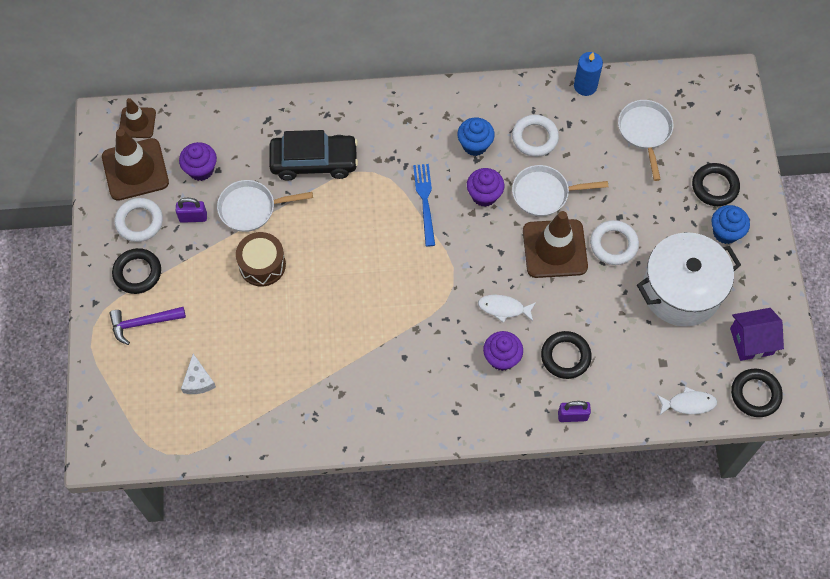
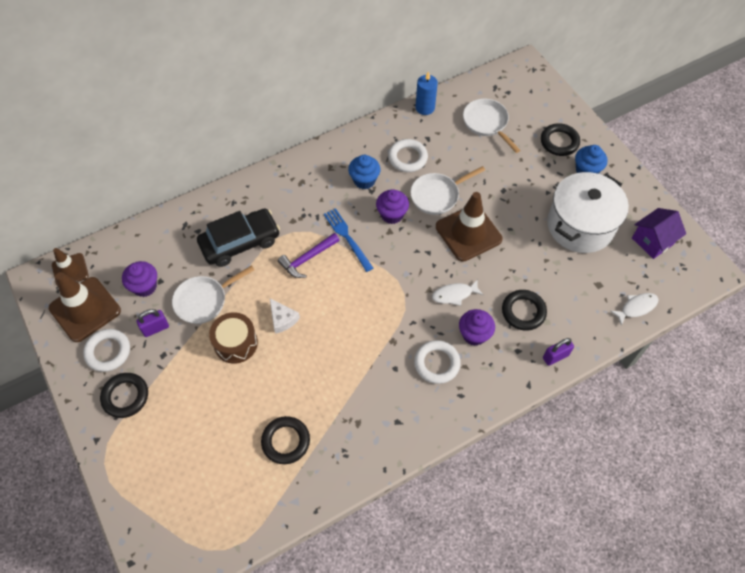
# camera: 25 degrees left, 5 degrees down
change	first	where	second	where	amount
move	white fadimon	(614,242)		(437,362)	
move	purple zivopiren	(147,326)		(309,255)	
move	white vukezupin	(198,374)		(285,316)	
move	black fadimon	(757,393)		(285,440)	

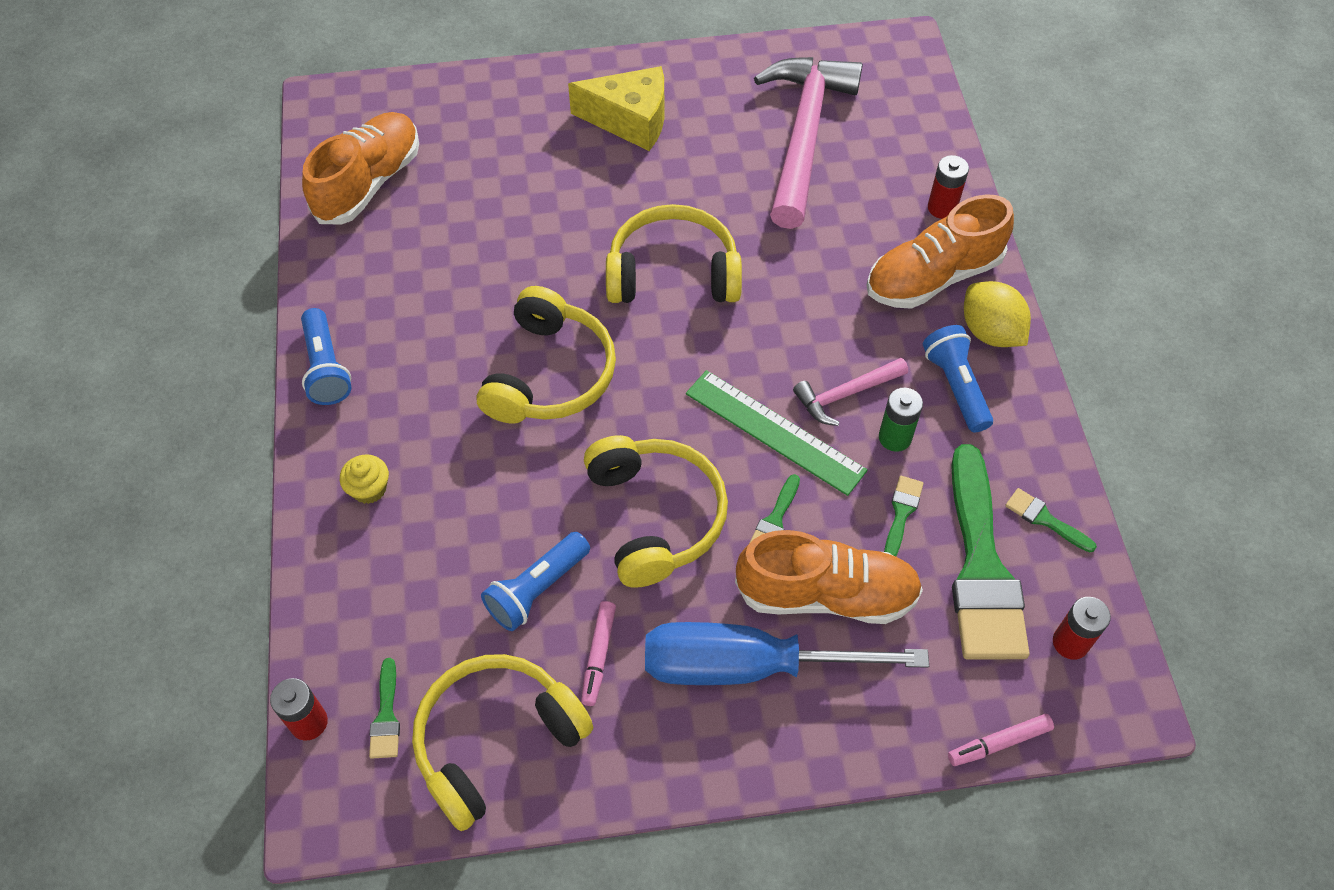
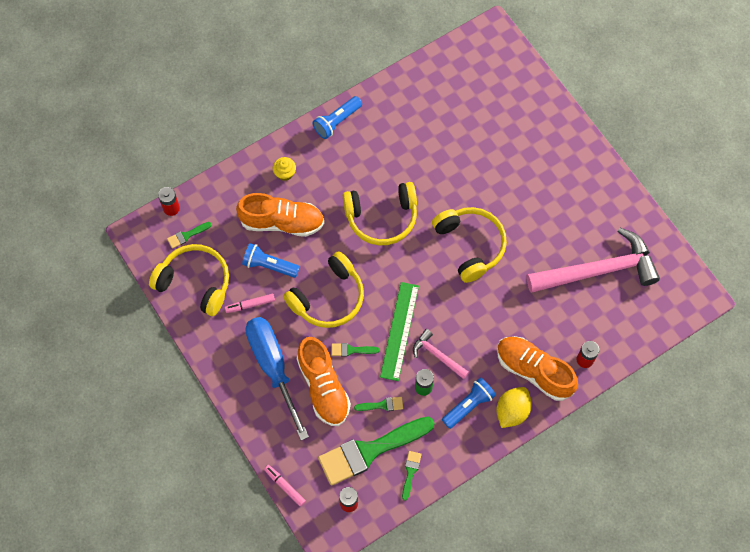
# camera: 65 degrees right, 10 degrees up
change	first	where	second	where	amount
delete	yellow vukezupin	(616,108)			
move	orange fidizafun	(360,168)		(280,215)	

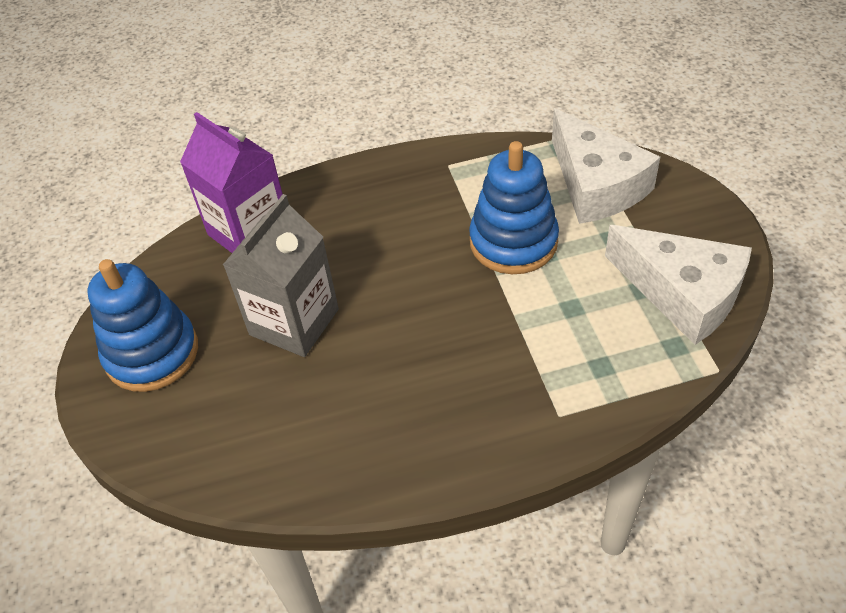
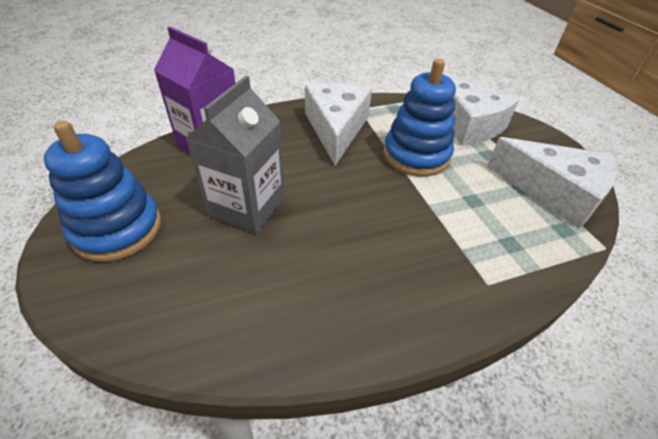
# camera: 10 degrees left, 5 degrees down
change	first	where	second	where	amount
insert			white vukezupin	(338,124)	

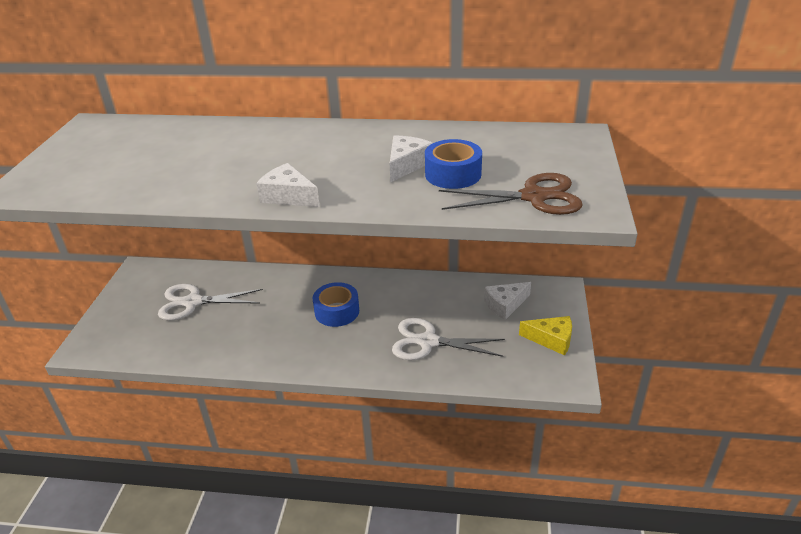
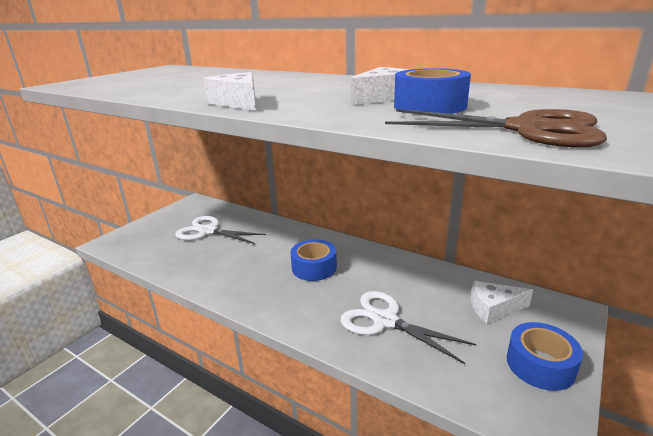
# camera: 25 degrees right, 10 degrees down
change	first	where	second	where	amount
replace	yellow vukezupin	(545,336)	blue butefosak	(545,356)	

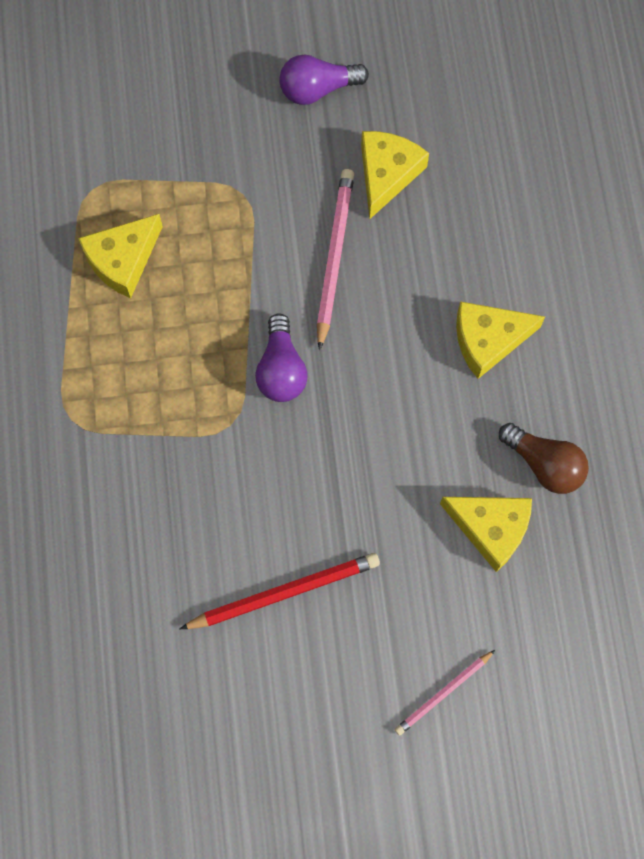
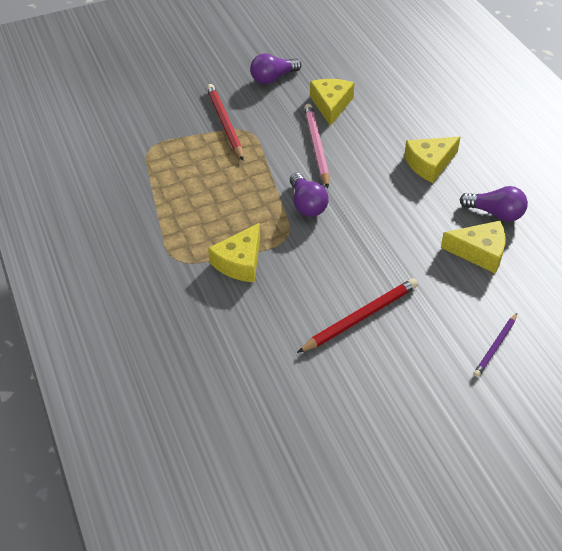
# camera: 15 degrees left, 25 degrees down
change	first	where	second	where	amount
move	yellow vukezupin	(120,256)		(234,252)	
recolor	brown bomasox	(544,458)	purple bomasox	(494,204)	
recolor	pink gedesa	(445,693)	purple gedesa	(495,345)	
insert			red gedesa	(225,122)	

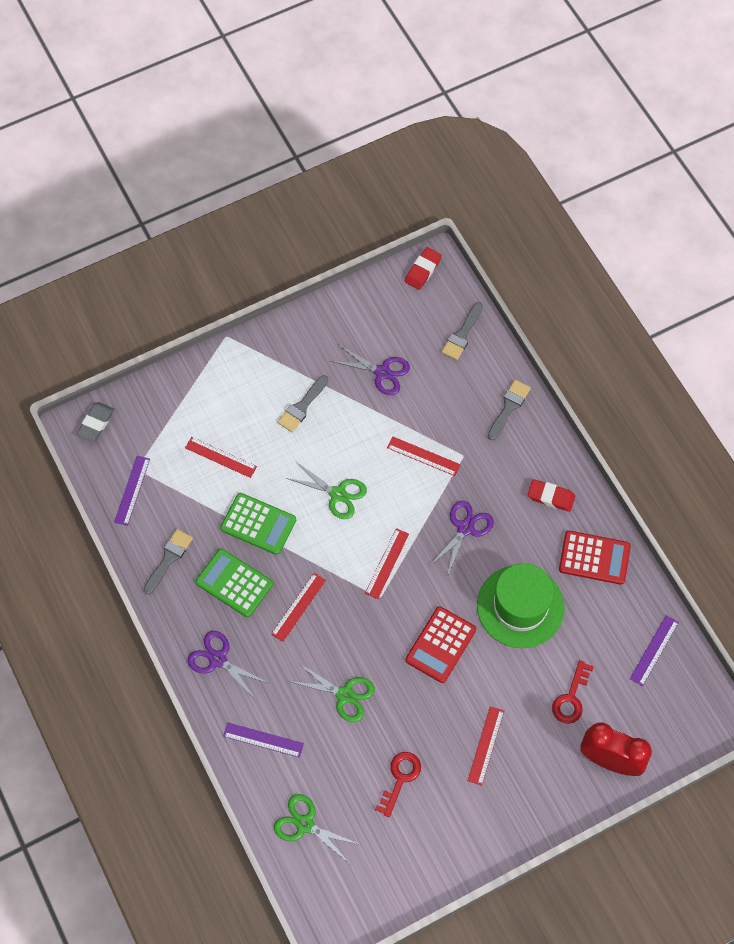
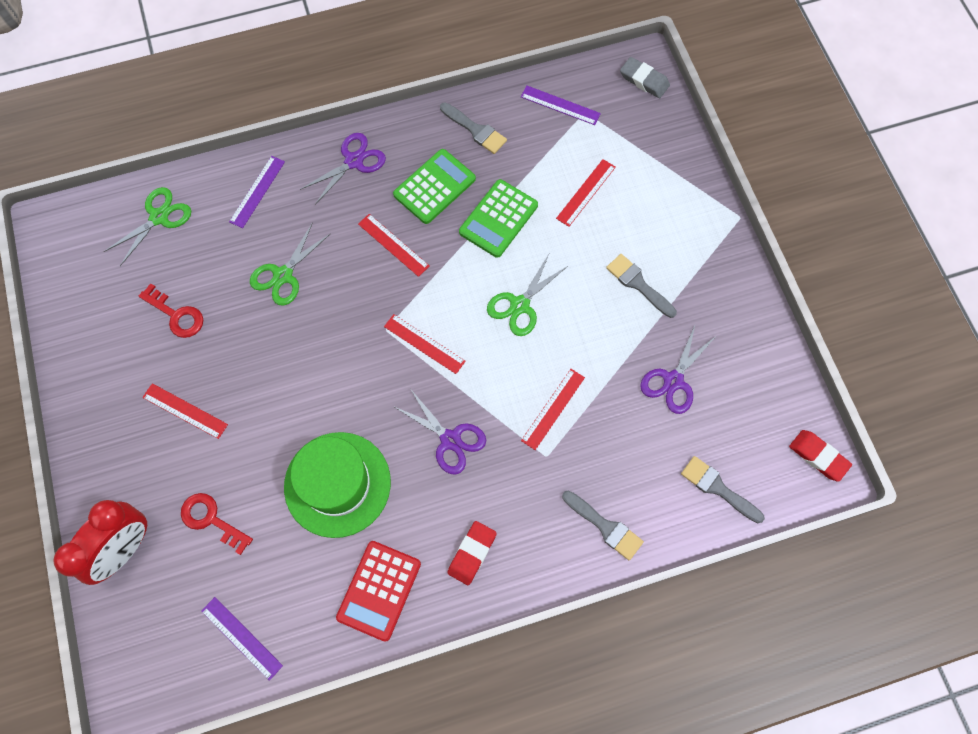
# camera: 100 degrees right, 5 degrees up
change	first	where	second	where	amount
delete	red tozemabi	(441,644)			

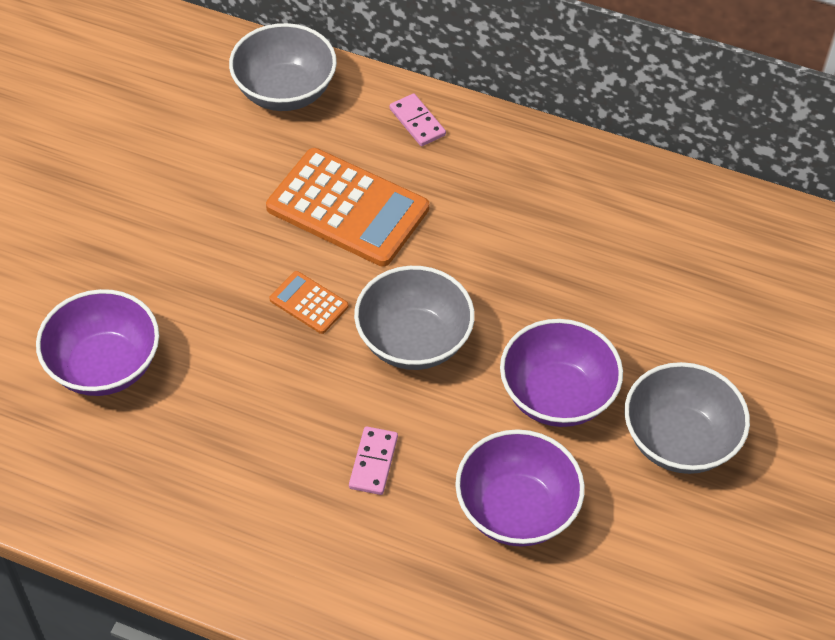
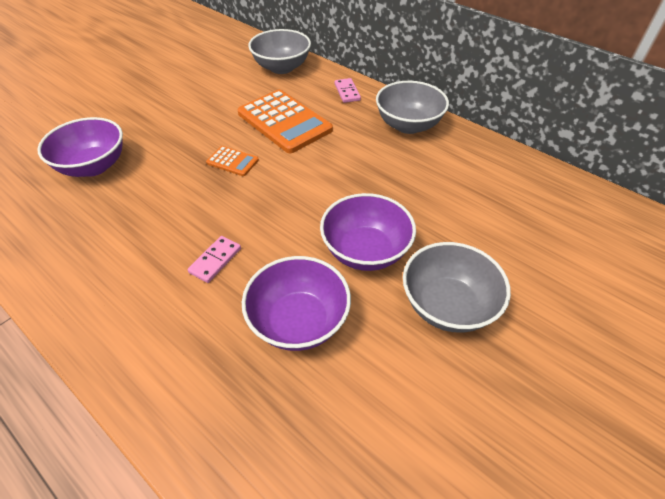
# camera: 20 degrees right, 5 degrees down
change	first	where	second	where	amount
move	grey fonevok	(414,318)		(412,107)	
rotate	orange tozemabi	(309,302)		(232,161)	150 degrees clockwise

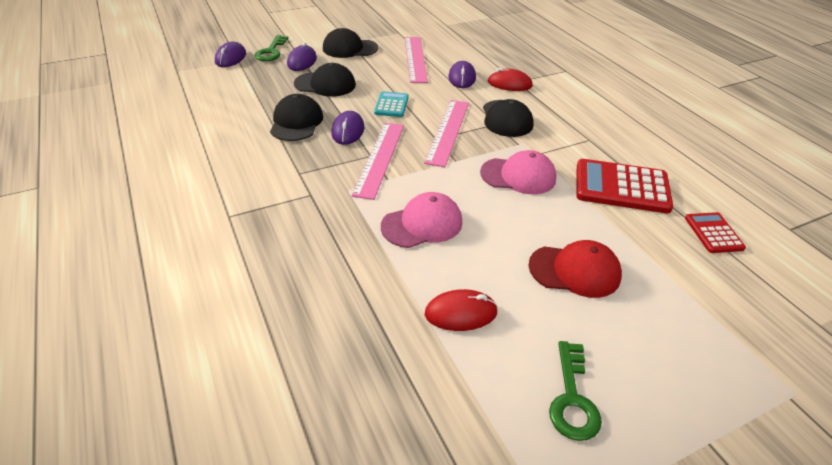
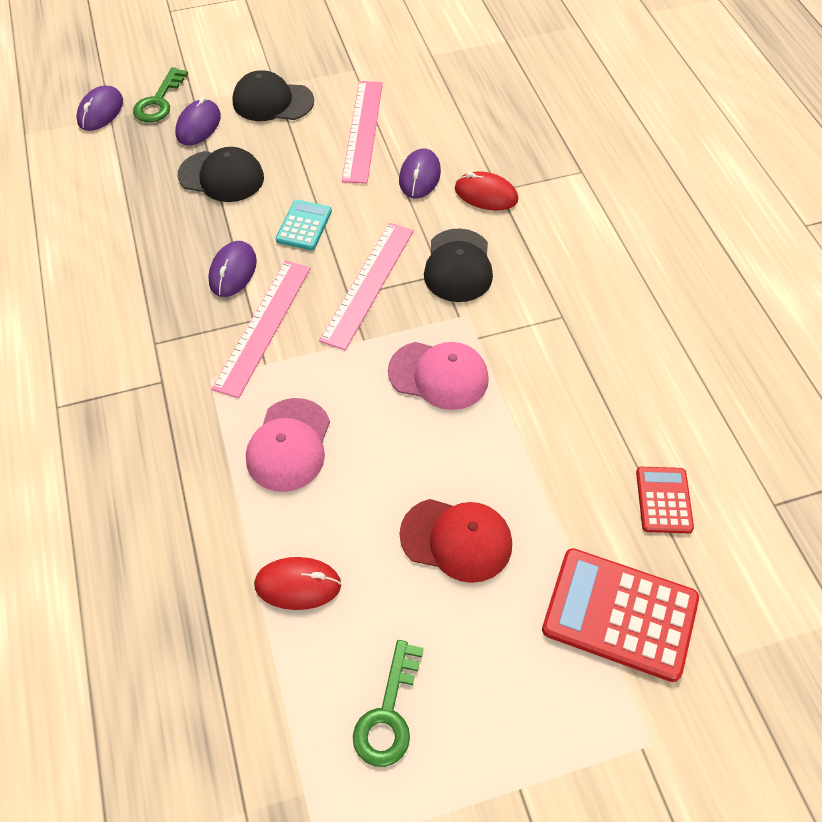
# camera: 10 degrees right, 15 degrees up
change	first	where	second	where	amount
delete	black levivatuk	(296,117)			
move	red tozemabi	(624,186)		(620,615)	
rotate	pink levivatuk	(421,220)		(288,445)	120 degrees clockwise

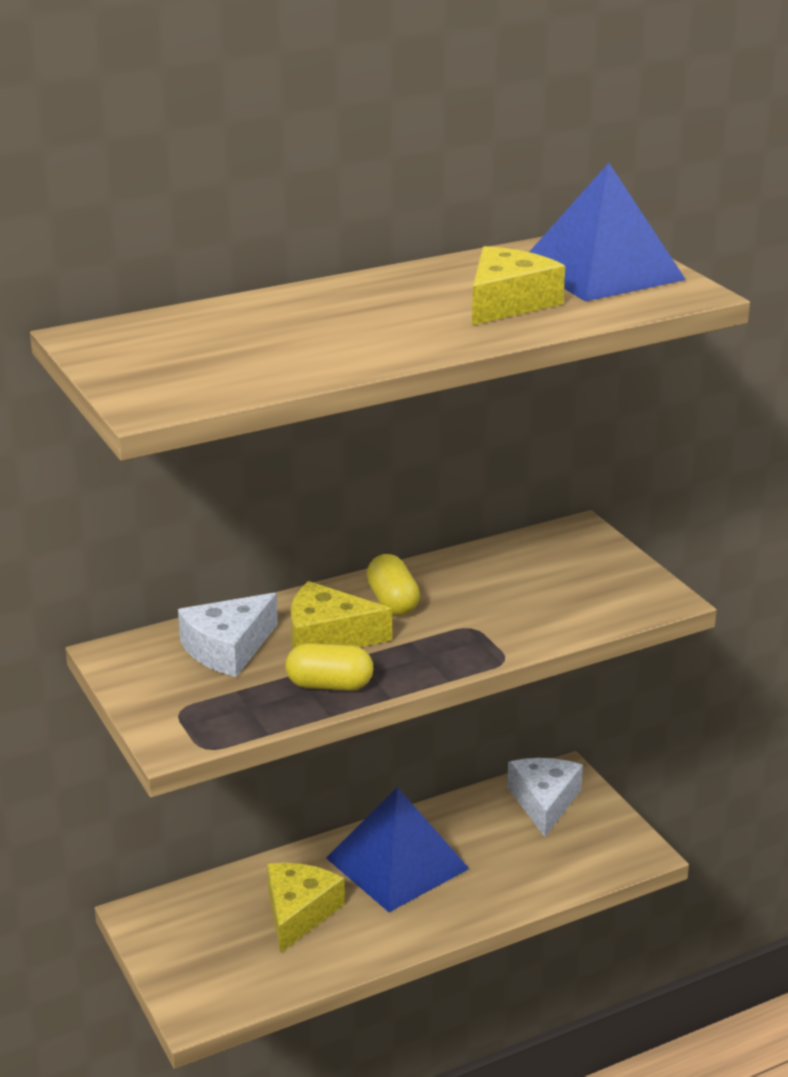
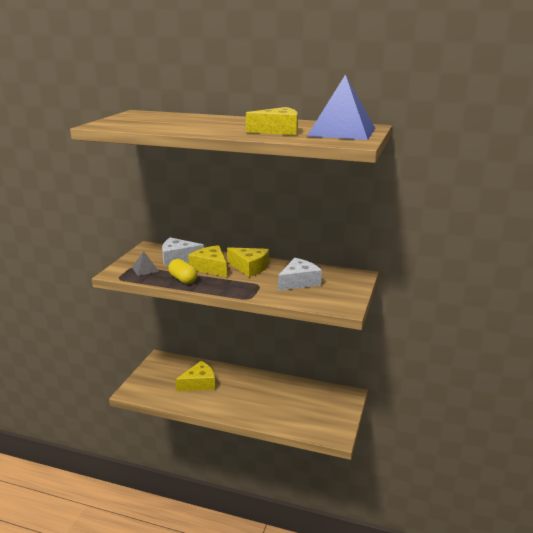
# camera: 45 degrees right, 5 degrees down
change	first	where	second	where	amount
replace	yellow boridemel	(393,584)	yellow vukezupin	(248,262)	
move	white vukezupin	(545,797)		(300,274)	
delete	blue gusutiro	(397,849)			
insert			grey gusutiro	(145,263)	

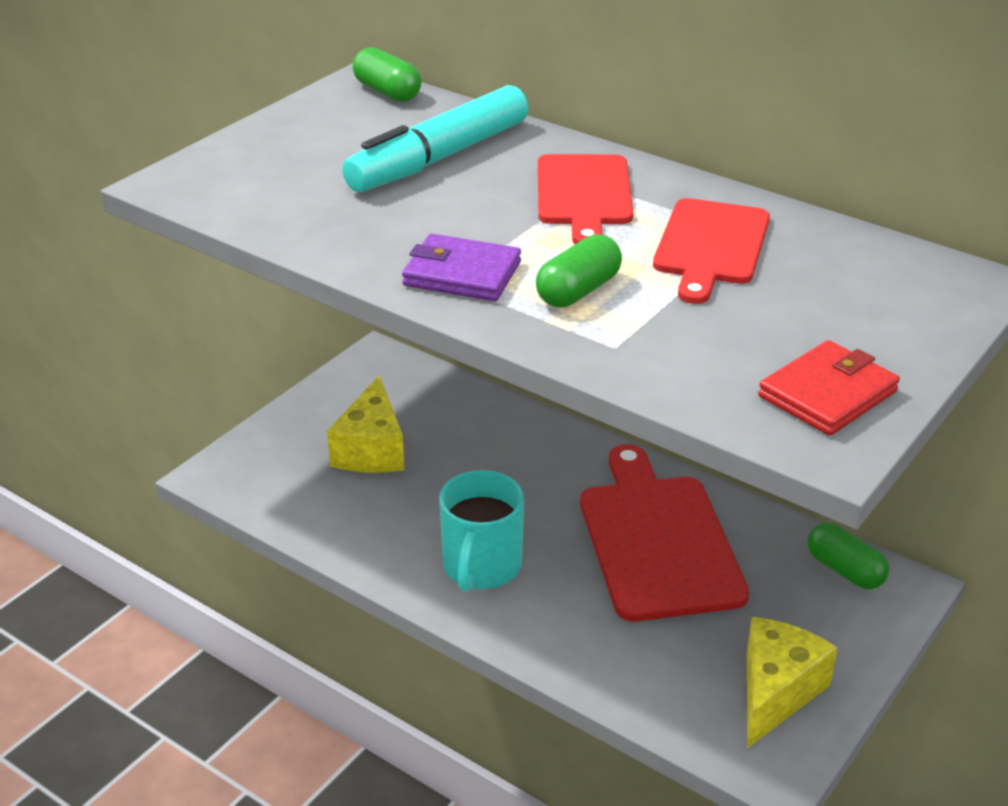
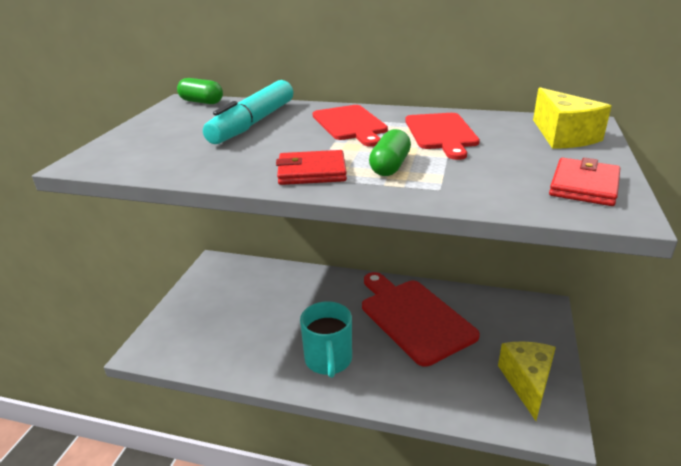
# camera: 20 degrees left, 5 degrees down
change	first	where	second	where	amount
recolor	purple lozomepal	(461,267)	red lozomepal	(311,167)	
move	yellow vukezupin	(366,424)		(572,118)	
delete	green boridemel	(848,556)			

